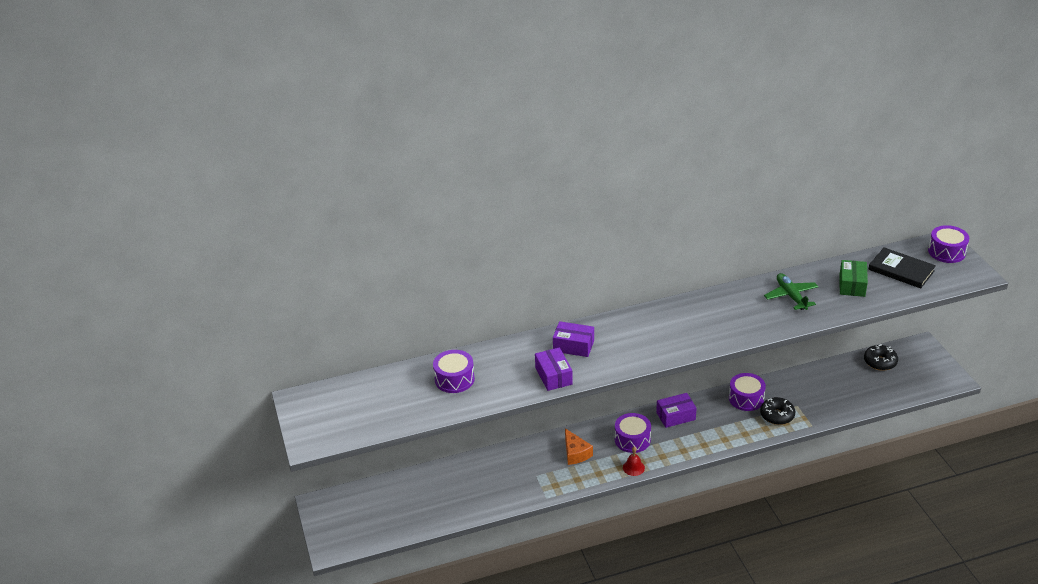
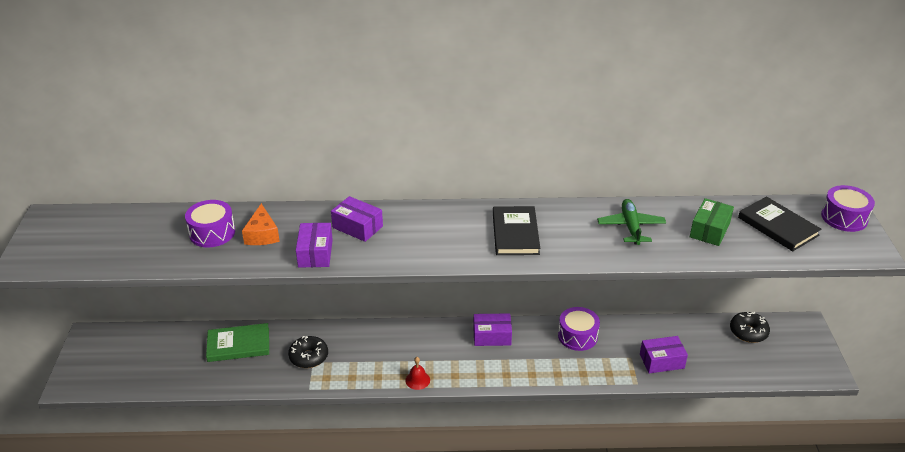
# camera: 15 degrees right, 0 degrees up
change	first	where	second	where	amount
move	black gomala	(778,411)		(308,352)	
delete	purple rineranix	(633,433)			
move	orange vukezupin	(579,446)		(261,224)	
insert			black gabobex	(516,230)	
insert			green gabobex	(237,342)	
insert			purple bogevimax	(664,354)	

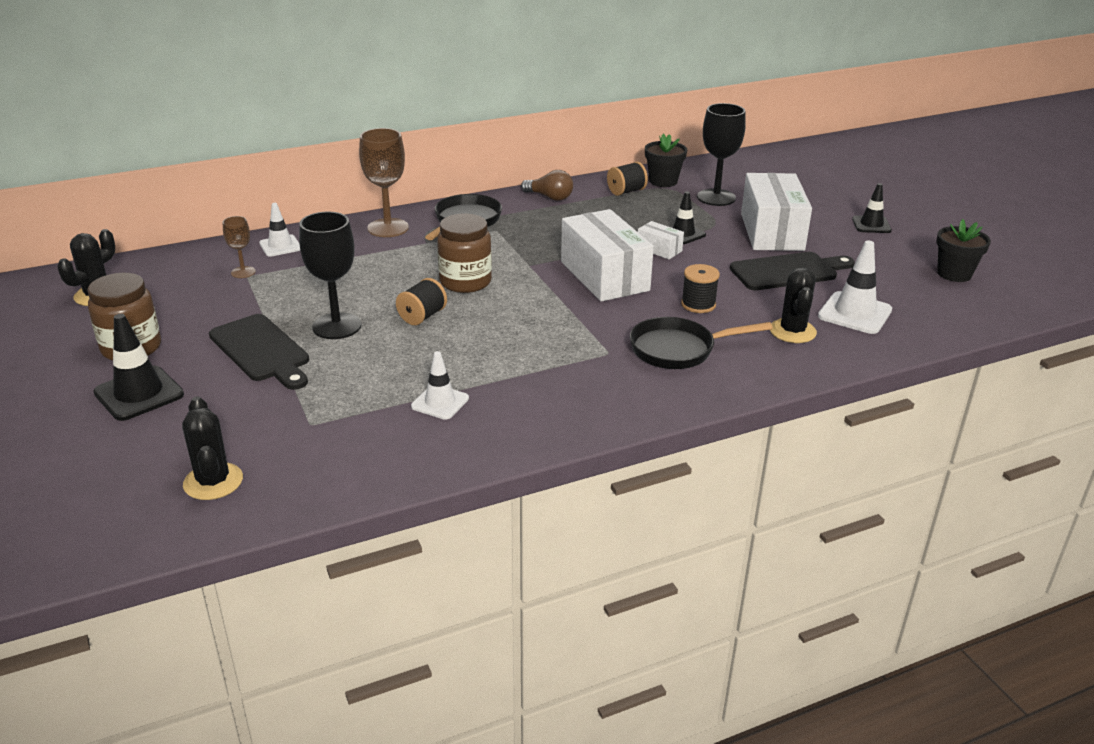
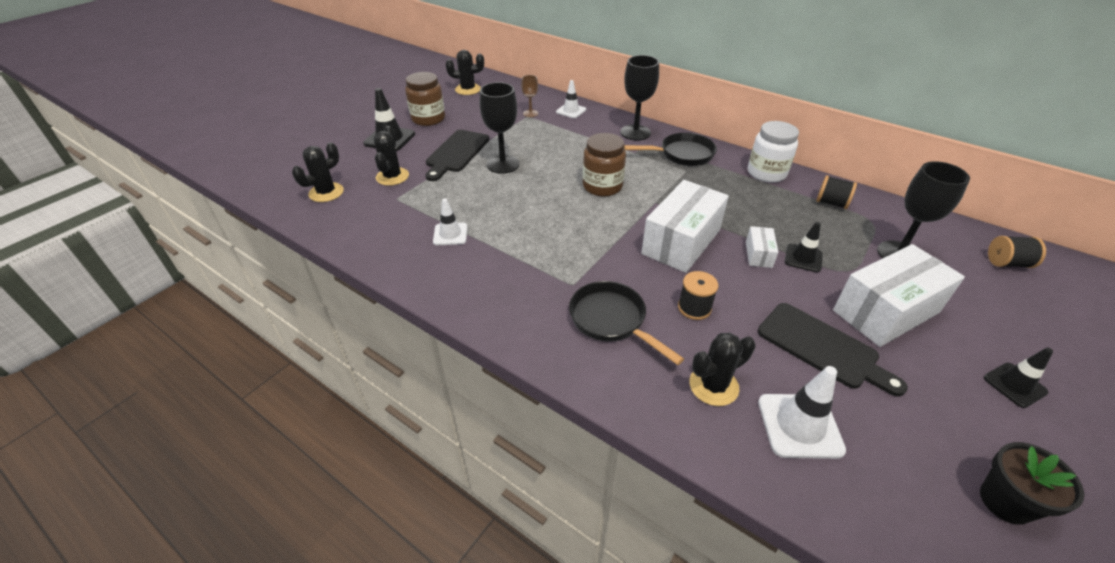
# camera: 60 degrees right, 10 degrees up
change	first	where	second	where	amount
recolor	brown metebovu	(384,182)	black metebovu	(640,98)	
delete	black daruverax	(666,160)			
replace	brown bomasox	(547,185)	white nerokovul	(773,152)	
move	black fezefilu	(421,301)		(1017,252)	
insert			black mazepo	(391,156)	

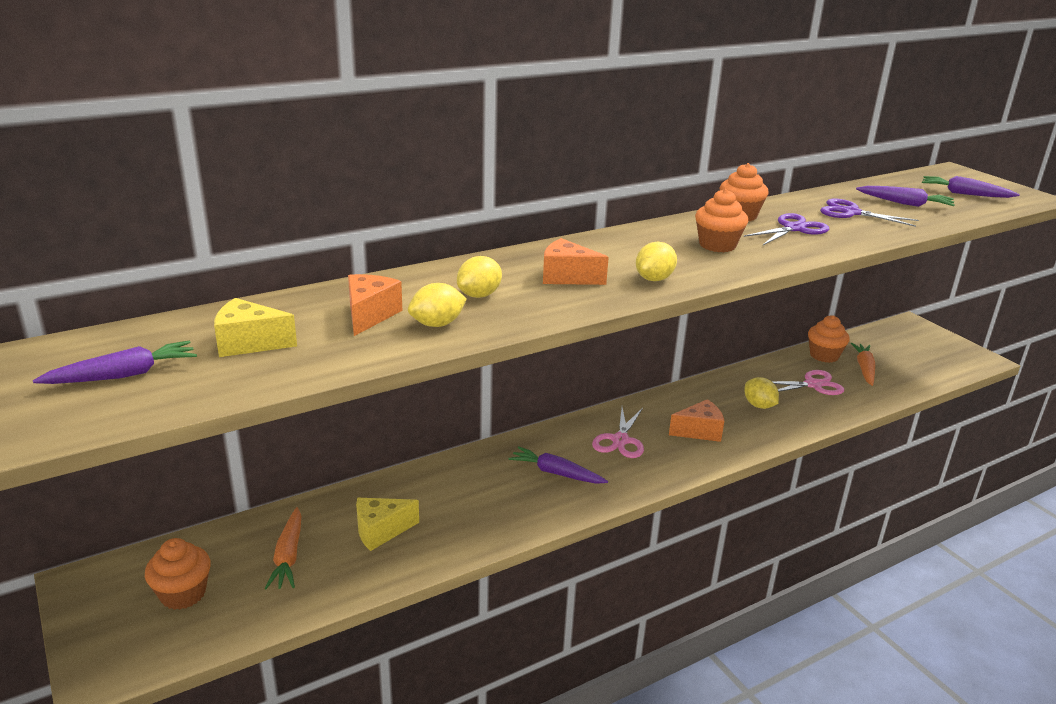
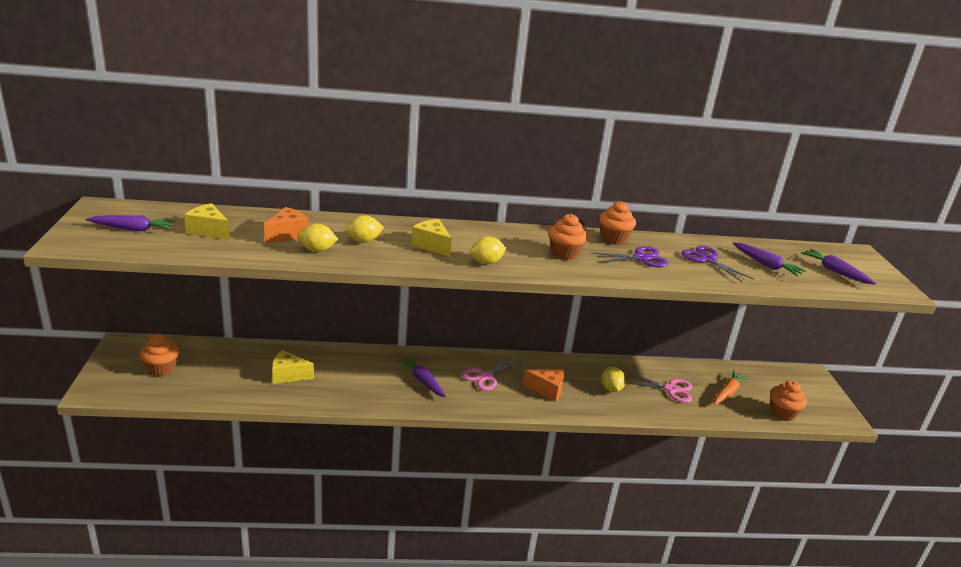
# camera: 25 degrees right, 0 degrees up
change	first	where	second	where	amount
recolor	orange vukezupin	(576,261)	yellow vukezupin	(431,238)	
move	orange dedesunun	(829,339)		(788,401)	
delete	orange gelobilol	(283,548)			

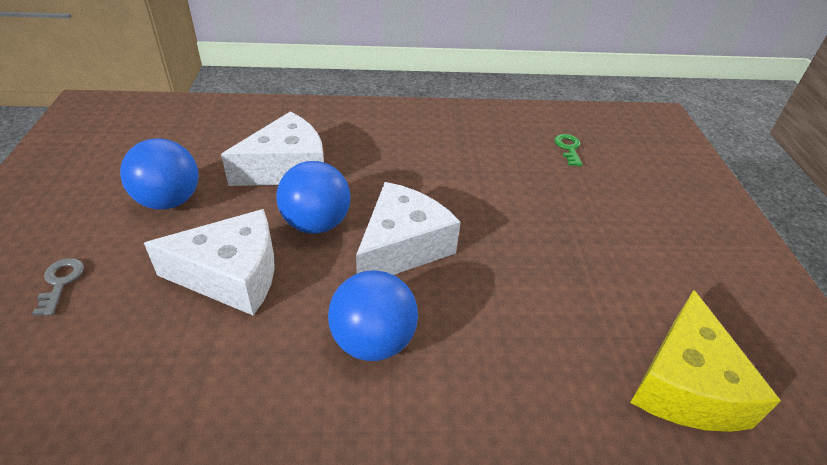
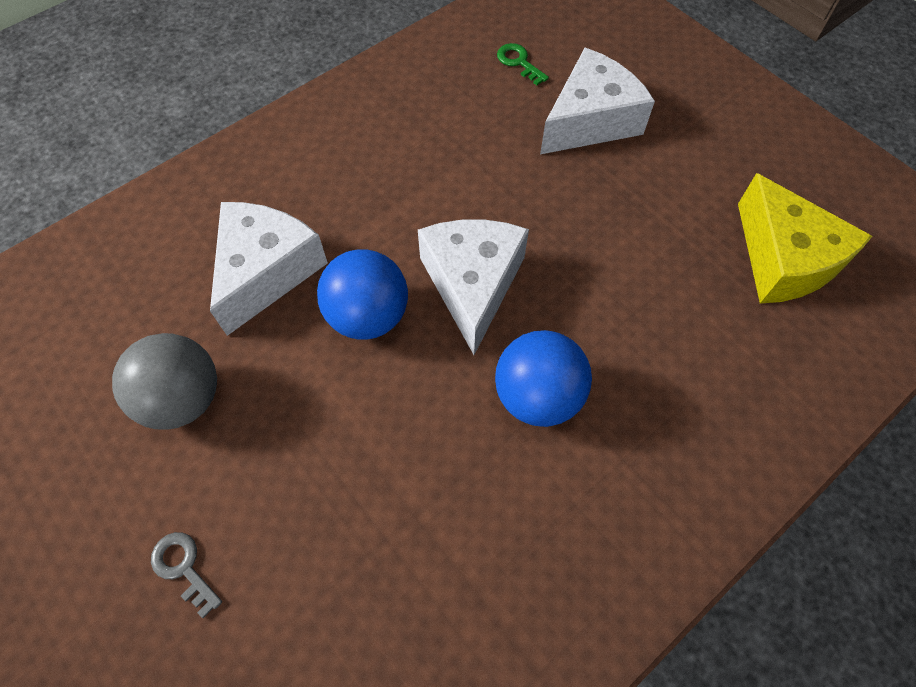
# camera: 35 degrees left, 20 degrees up
change	first	where	second	where	amount
recolor	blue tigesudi	(159,173)	grey tigesudi	(164,381)	
move	white vukezupin	(209,262)		(597,101)	

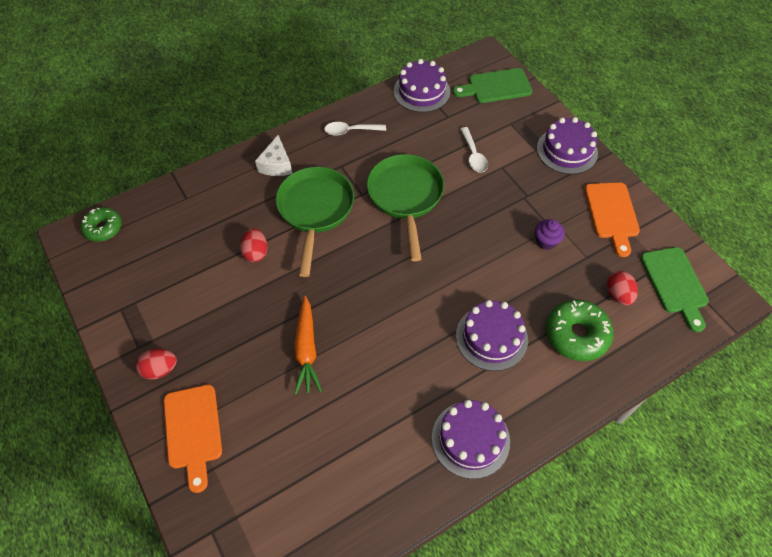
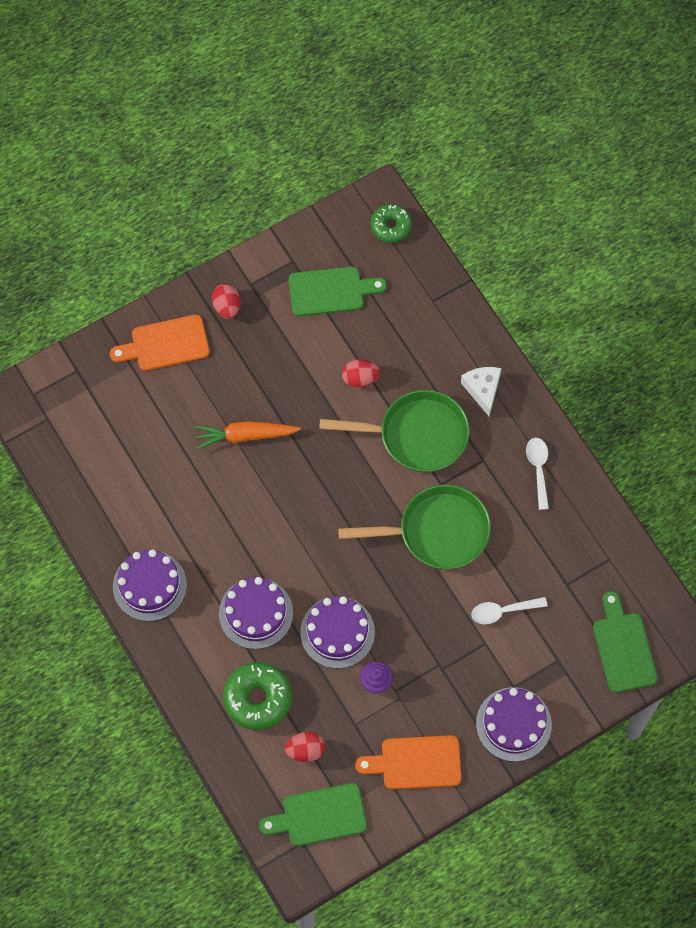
# camera: 90 degrees right, 10 degrees up
change	first	where	second	where	amount
move	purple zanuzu	(422,85)		(337,632)	
rotate	white vukezupin	(273,155)		(481,391)	75 degrees clockwise
insert			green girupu	(338,291)	

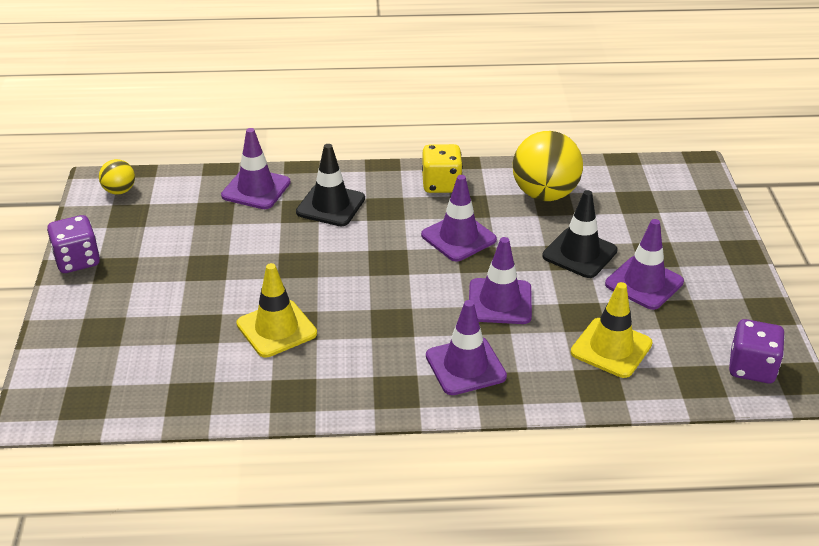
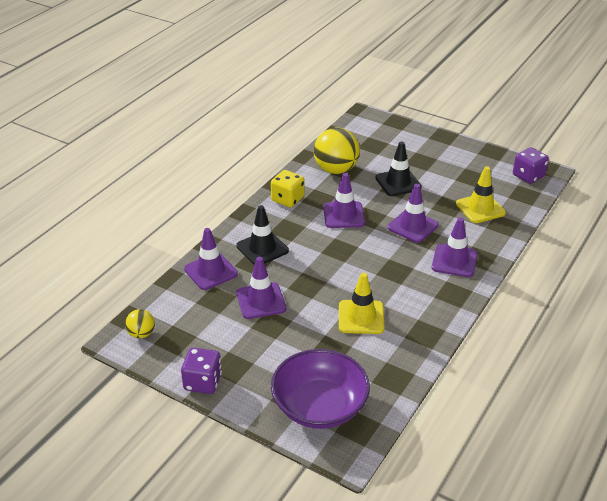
# camera: 55 degrees left, 0 degrees up
change	first	where	second	where	amount
move	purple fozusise	(644,264)		(261,288)	
insert			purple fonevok	(320,389)	

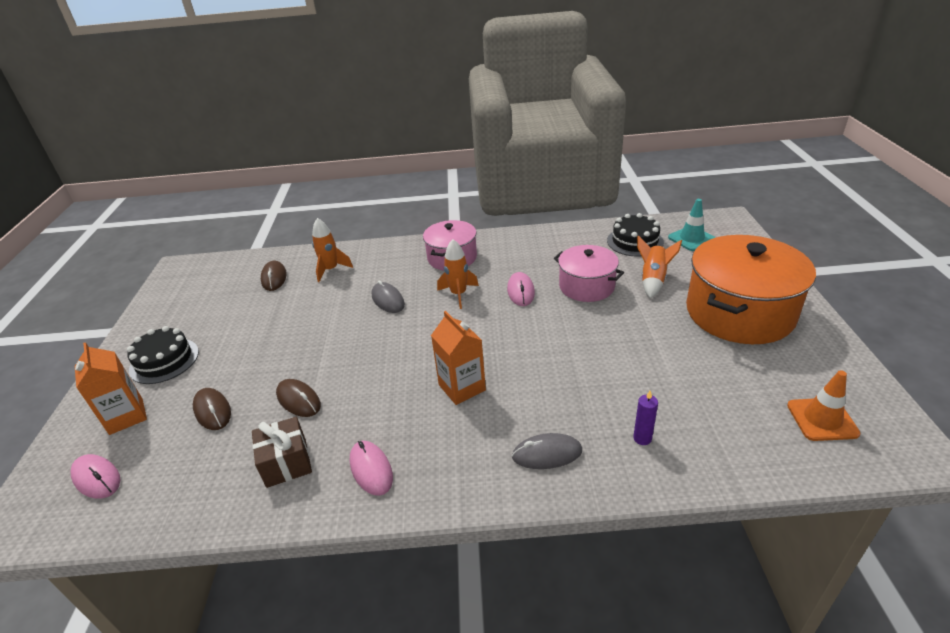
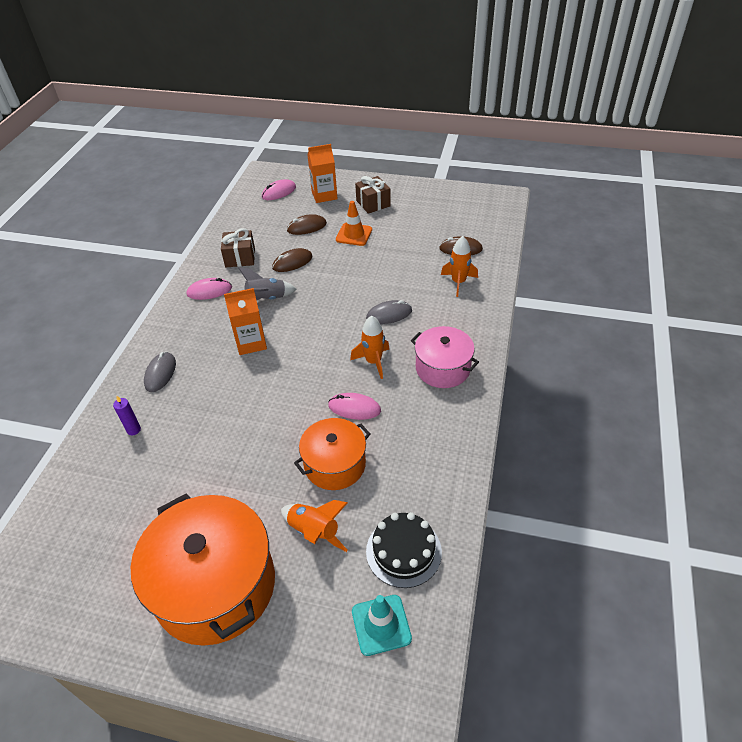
# camera: 105 degrees right, 10 degrees up
change	first	where	second	where	amount
recolor	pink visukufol	(589,273)	orange visukufol	(332,454)	
replace	black zanuzu	(163,355)	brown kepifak	(373,195)	
move	orange fozusise	(823,405)		(354,223)	
insert			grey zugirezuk	(267,284)	

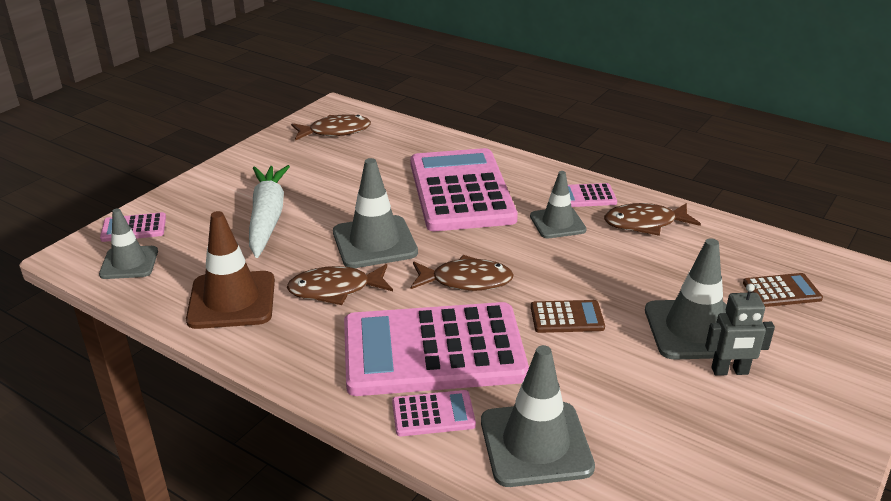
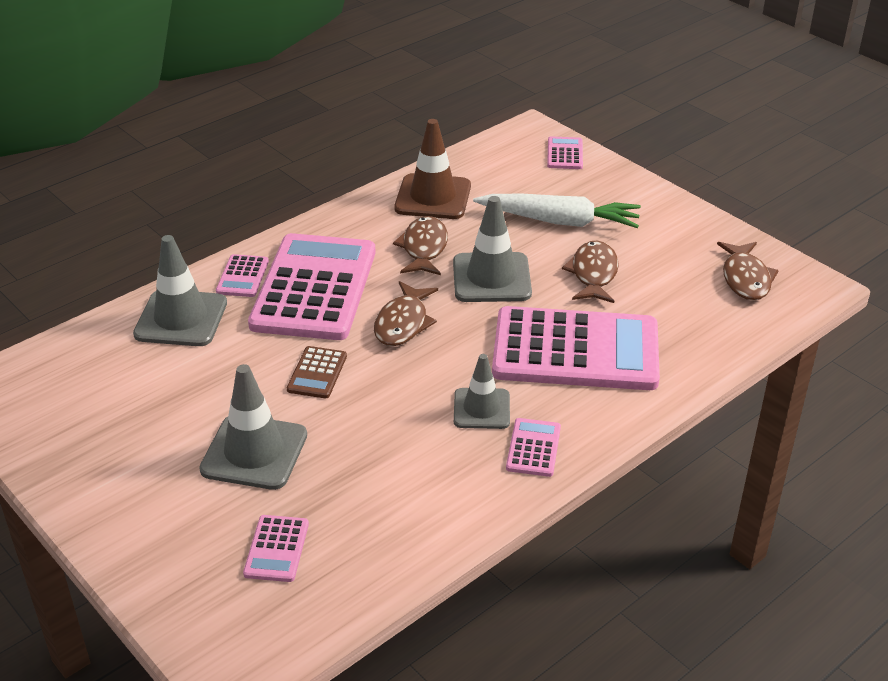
# camera: 105 degrees right, 5 degrees up
change	first	where	second	where	amount
move	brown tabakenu	(652,219)		(590,272)	
delete	grey fozusise	(128,243)			
recolor	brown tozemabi	(783,290)	pink tozemabi	(276,548)	
delete	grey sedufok	(740,330)			

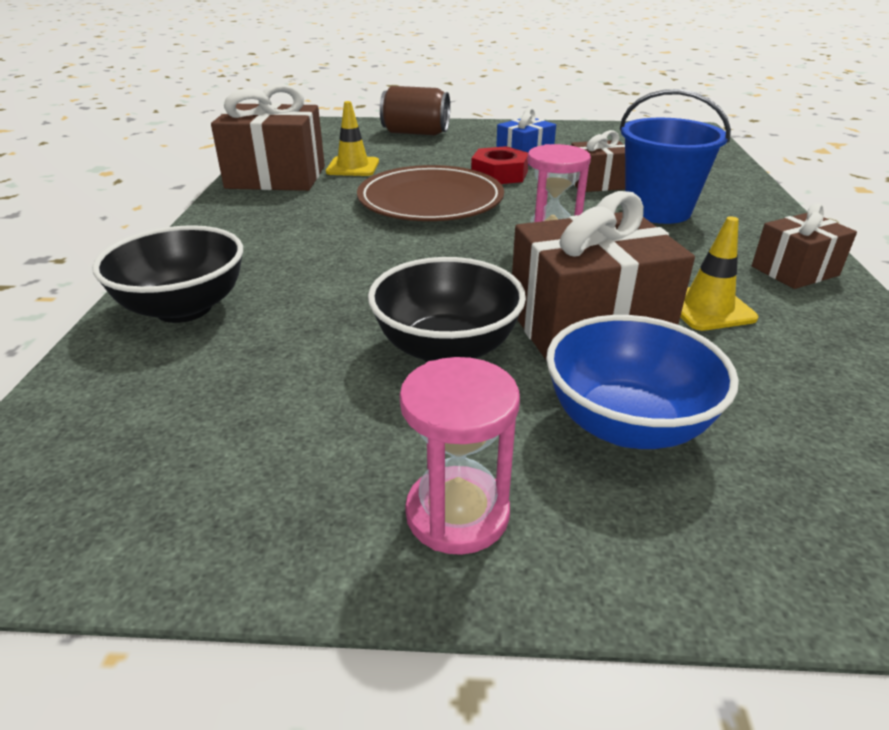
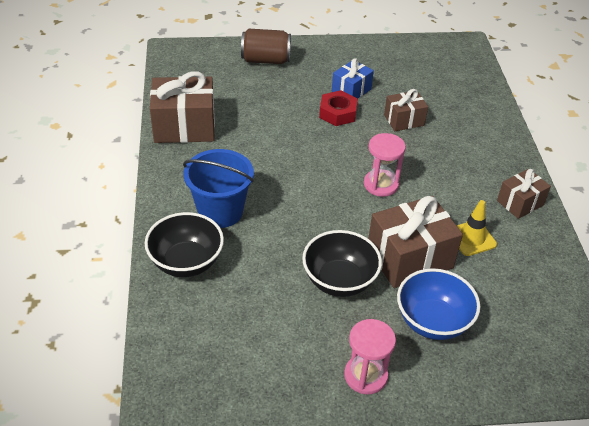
# camera: 10 degrees left, 10 degrees up
change	first	where	second	where	amount
move	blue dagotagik	(675,156)		(218,188)	
delete	yellow fozusise	(352,138)			
delete	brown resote	(430,193)			

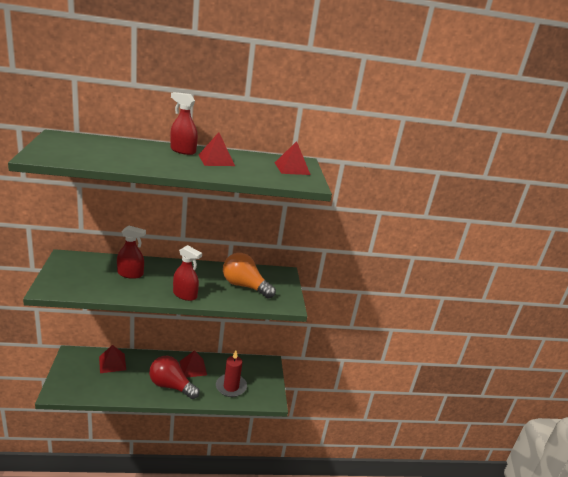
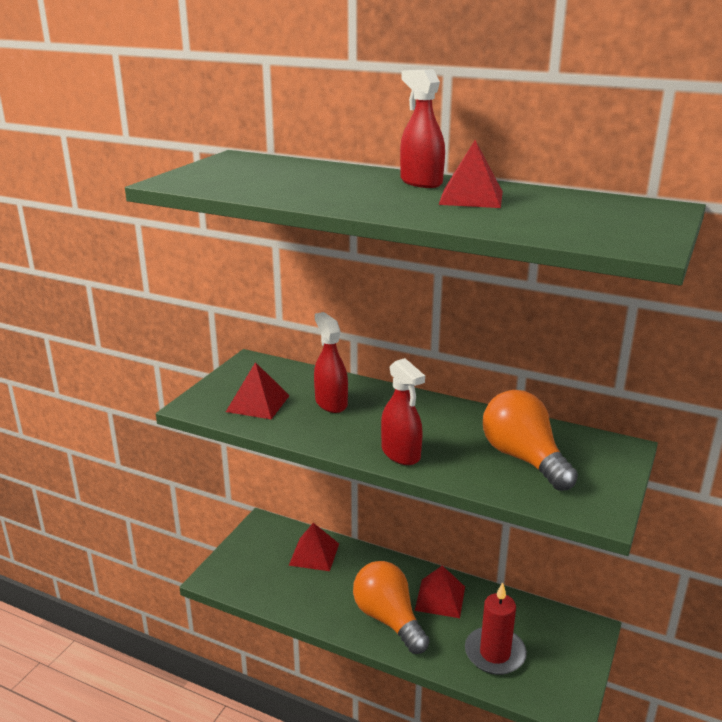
# camera: 35 degrees right, 0 degrees up
change	first	where	second	where	amount
move	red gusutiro	(293,158)		(258,390)	
rotate	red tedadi	(131,252)		(331,362)	150 degrees counterclockwise
recolor	red bomasox	(174,377)	orange bomasox	(391,607)	

